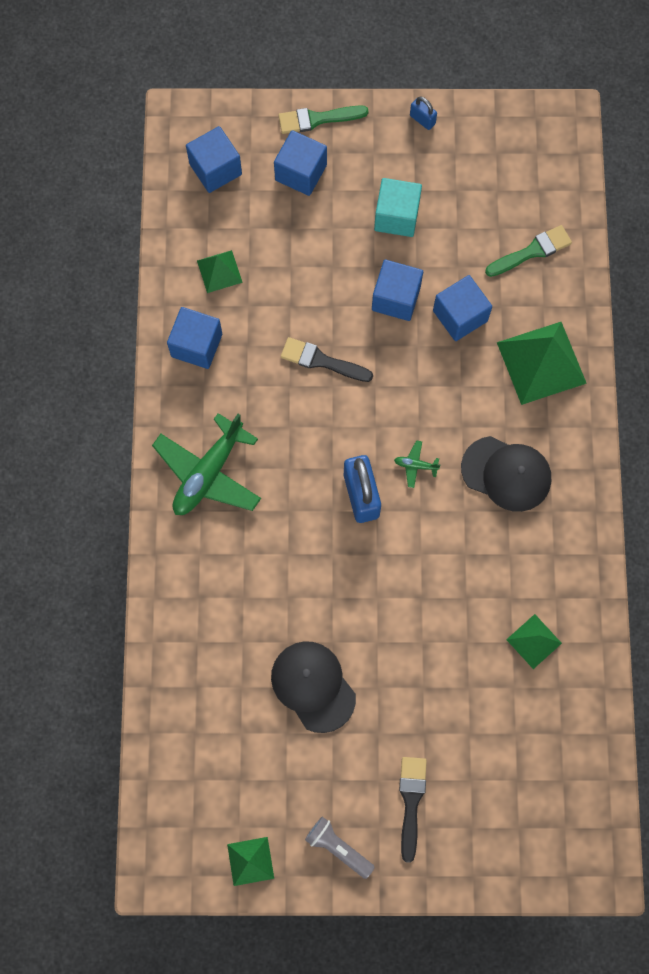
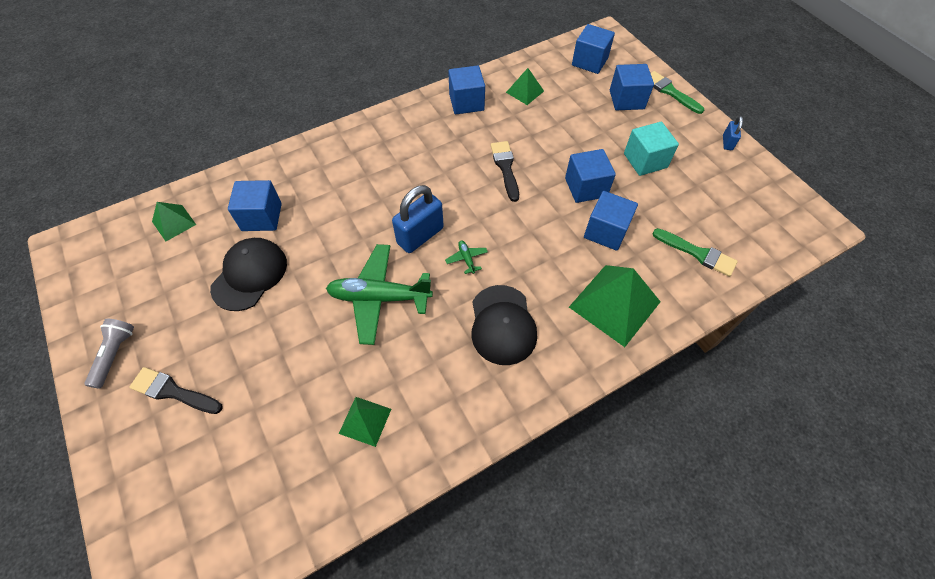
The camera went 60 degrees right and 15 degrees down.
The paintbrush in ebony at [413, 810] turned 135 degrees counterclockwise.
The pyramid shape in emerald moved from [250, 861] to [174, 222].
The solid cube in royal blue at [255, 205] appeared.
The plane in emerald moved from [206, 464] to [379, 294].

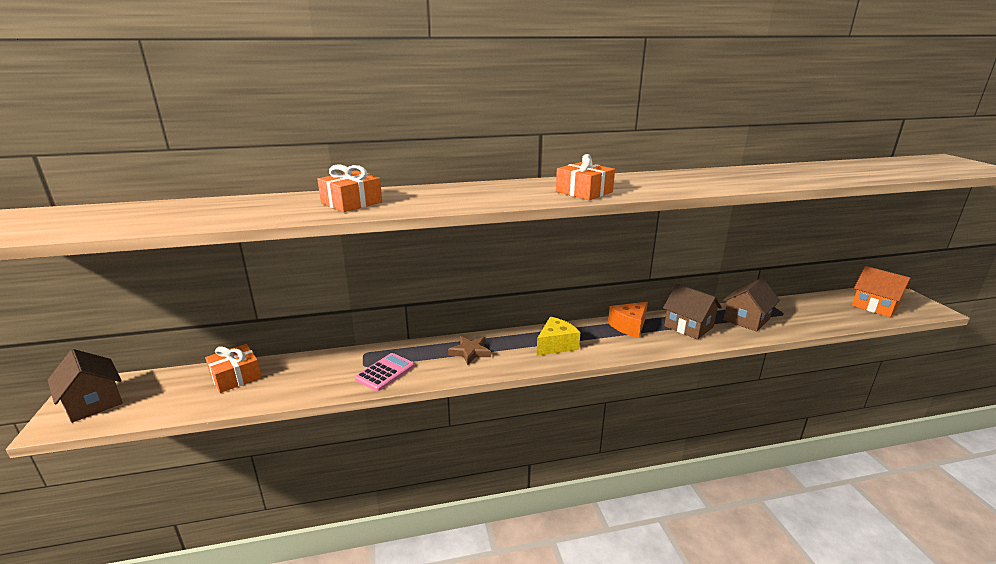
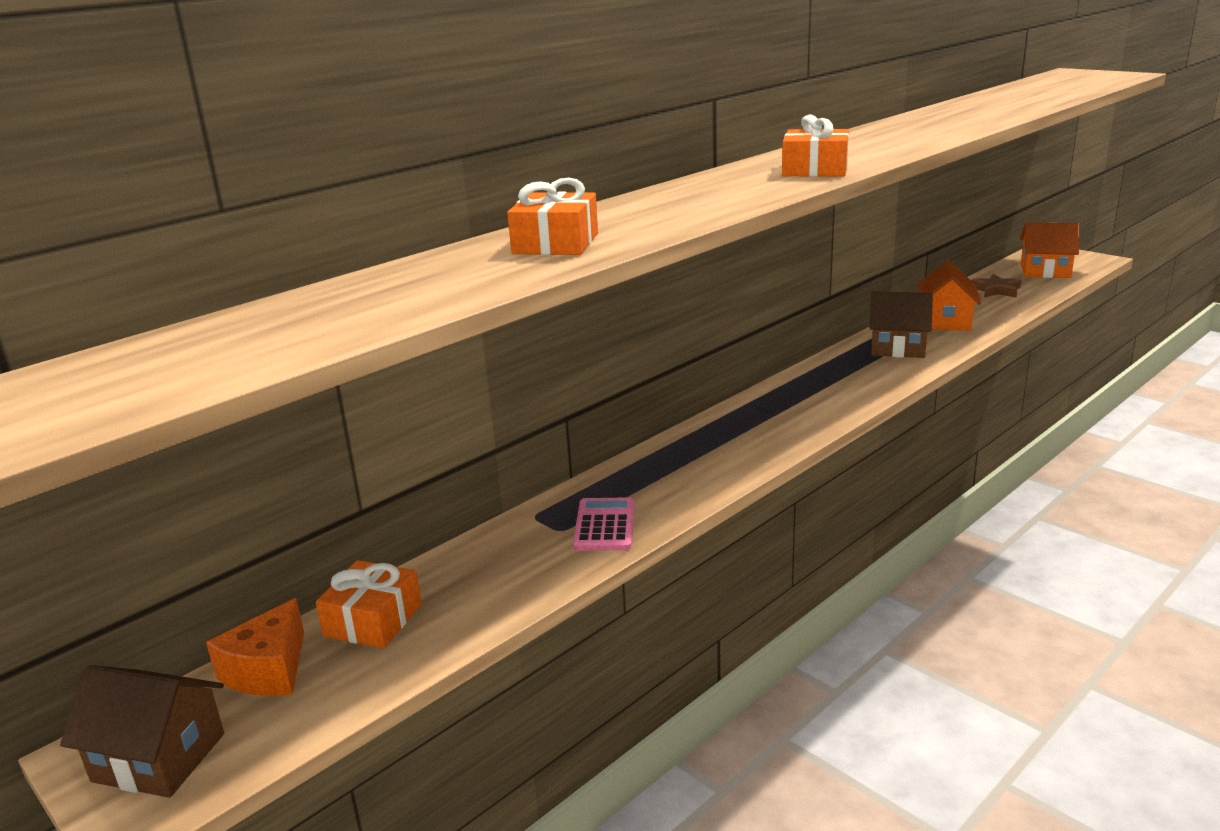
The camera went 30 degrees left and 0 degrees up.
The piece of cheese in bright orange moved from [628, 320] to [255, 647].
The cottage in russet at [751, 305] became the cottage in bright orange at [949, 295].
The star in russet moved from [469, 350] to [996, 285].
The piece of cheese in golden at [558, 336] disappeared.

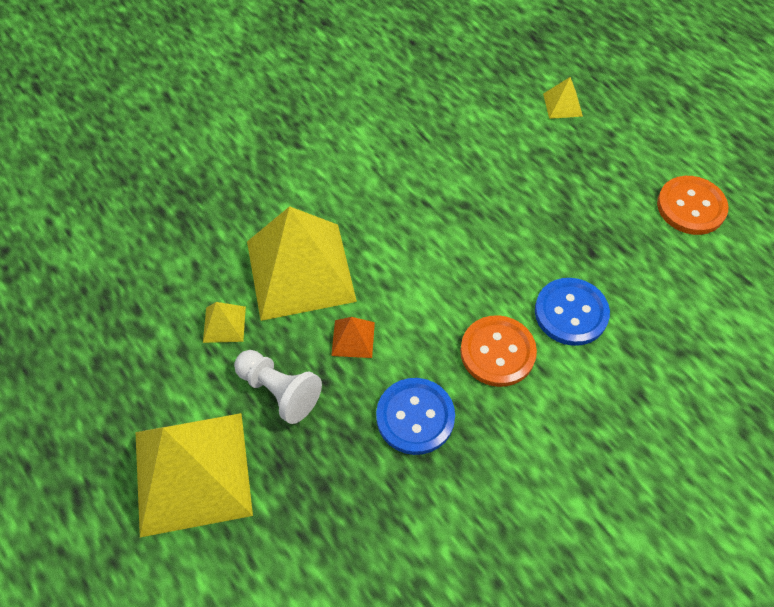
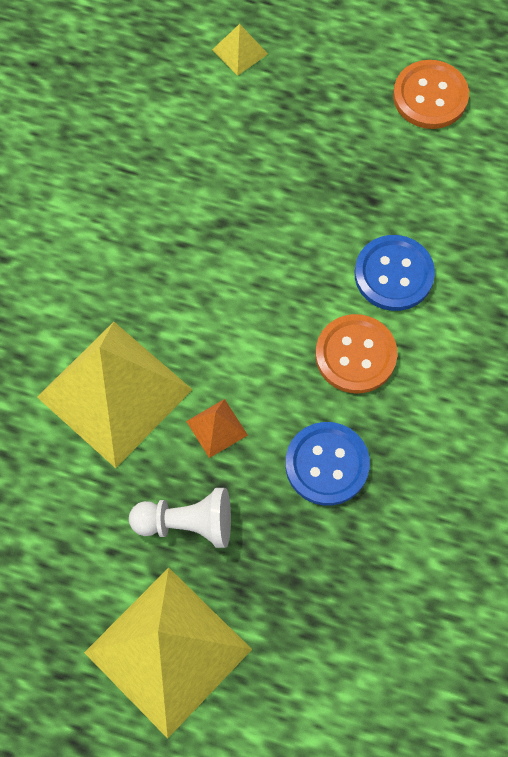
The camera went 35 degrees left and 10 degrees up.
The pyramid shape in golden at [224, 322] disappeared.

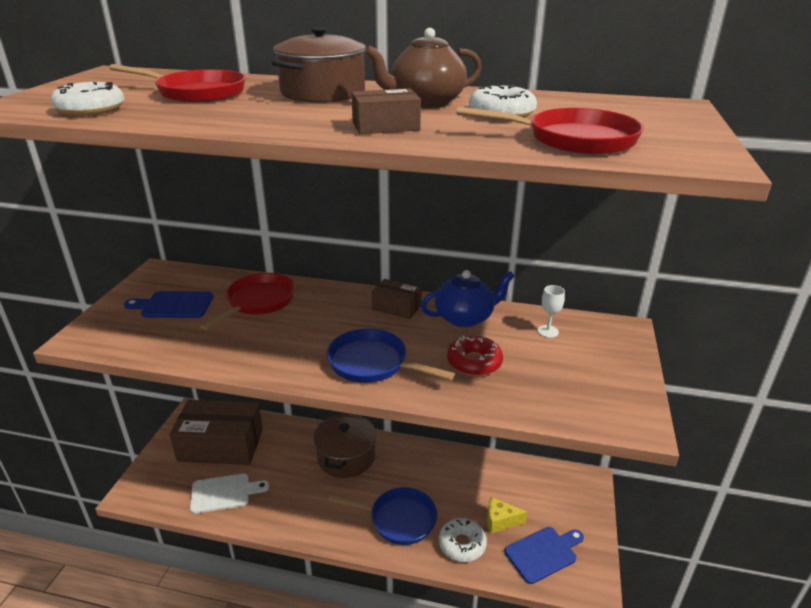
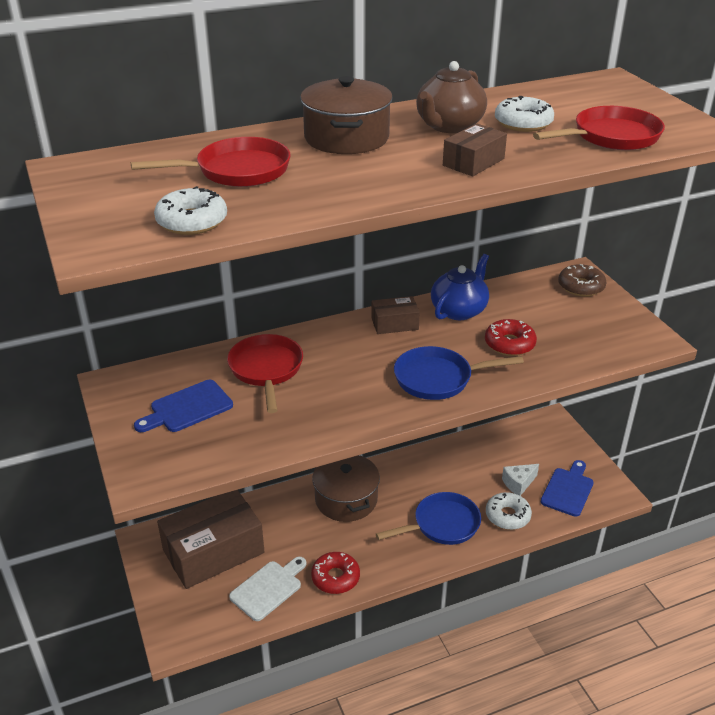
The camera went 35 degrees left and 5 degrees up.
The doughnut in crimson at [335, 573] appeared.
The piece of cheese in golden at [507, 515] became the piece of cheese in white at [520, 480].
The doughnut in russet at [582, 280] appeared.
The chalice in white at [551, 311] disappeared.

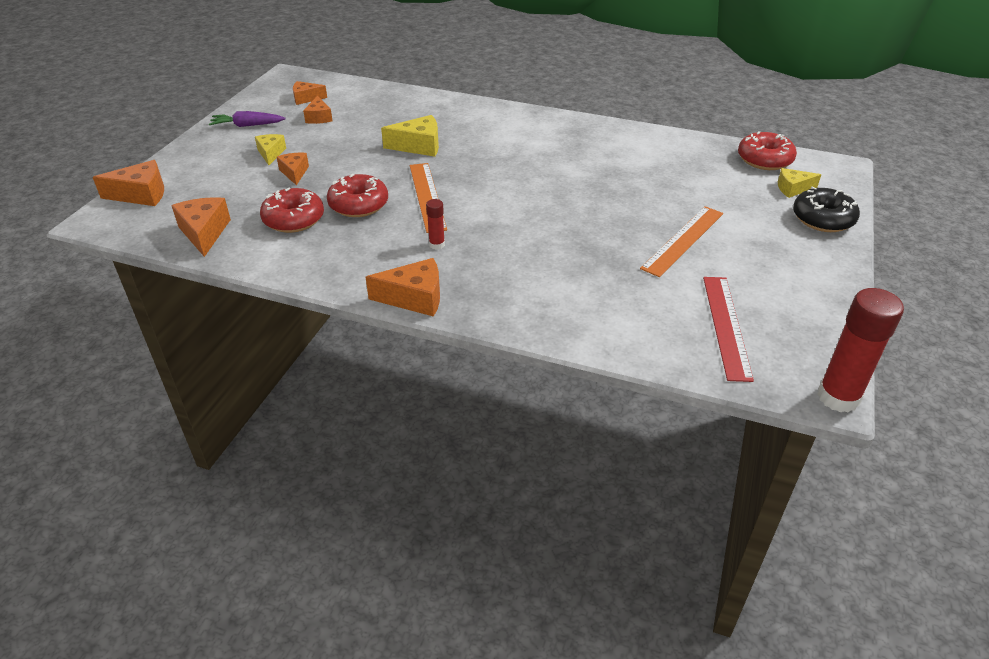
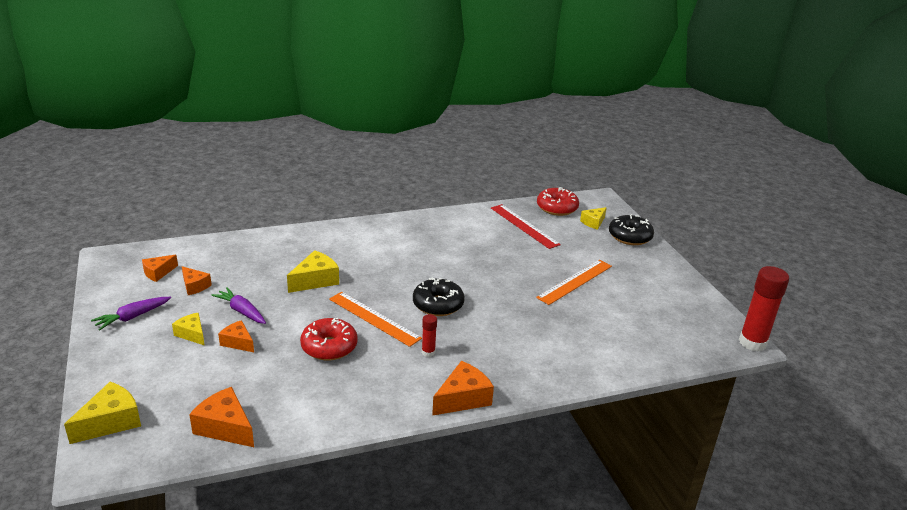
The camera went 40 degrees left and 10 degrees down.
The piece of cheese in bright orange at [128, 183] became the piece of cheese in golden at [102, 413].
The carrot in purple at [238, 305] appeared.
The doughnut in ebony at [439, 297] appeared.
The straightedge in crimson moved from [728, 329] to [526, 226].
The straightedge in bright orange at [681, 241] turned 45 degrees clockwise.
The doughnut in crimson at [292, 210] disappeared.

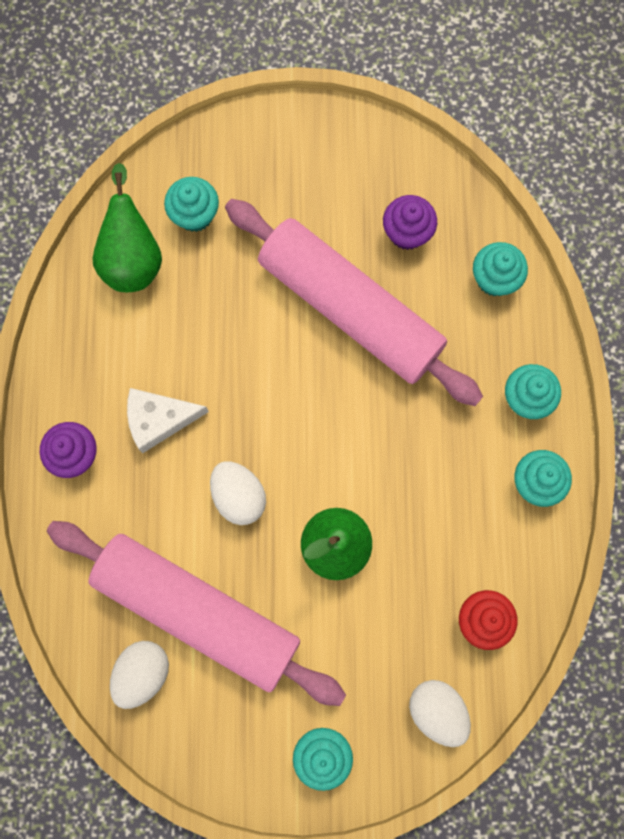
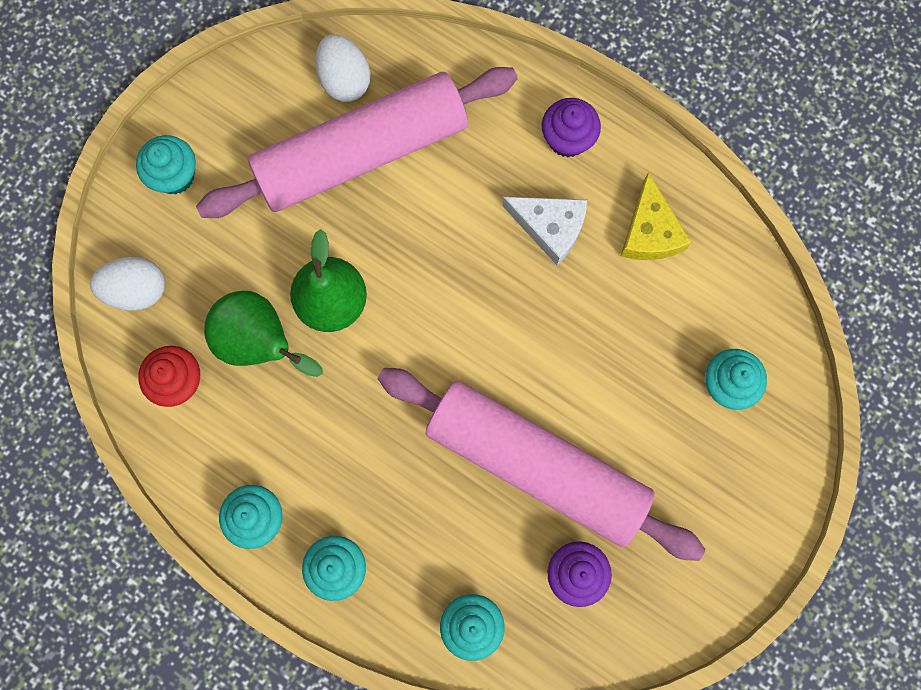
The camera went 125 degrees right and 0 degrees up.
The pear fruit in emerald moved from [127, 227] to [263, 334].
The rolling pin in rose-pink at [354, 302] turned 45 degrees clockwise.
The piece of cheese in white at [168, 420] turned 90 degrees clockwise.
The piece of cheese in golden at [656, 216] appeared.
The egg in white at [238, 493] disappeared.

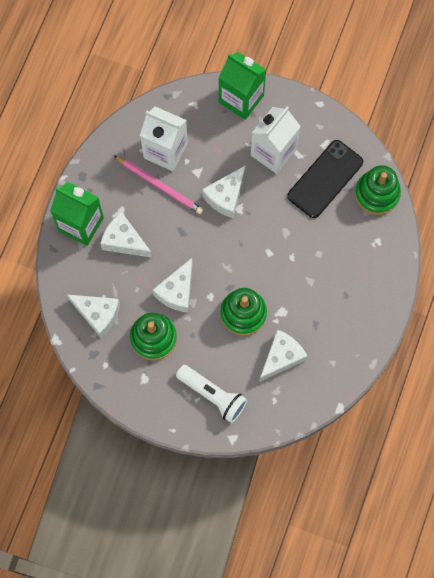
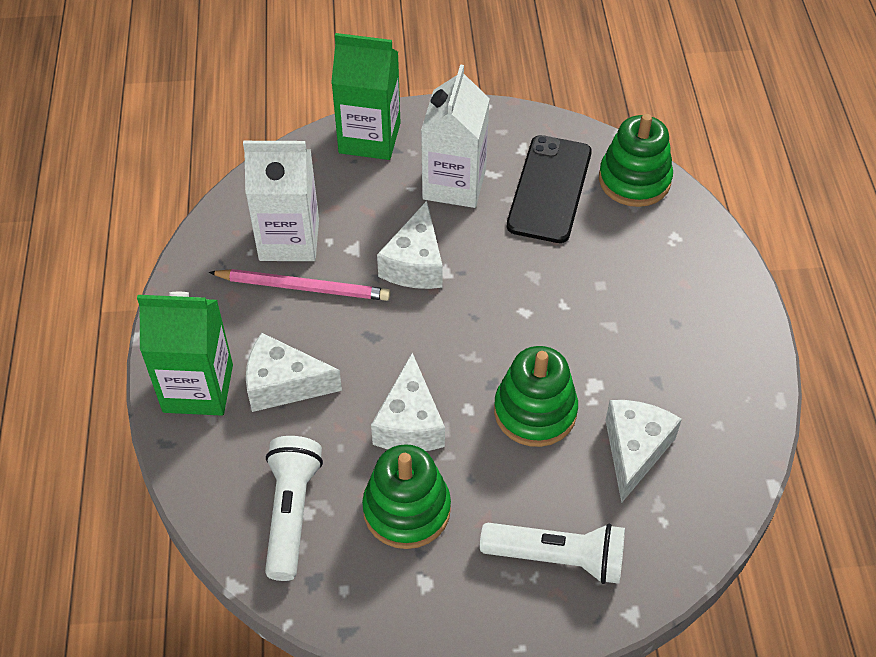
The camera went 25 degrees left and 20 degrees down.
The piece of cheese in white at [93, 316] was replaced by the flashlight in white at [294, 508].

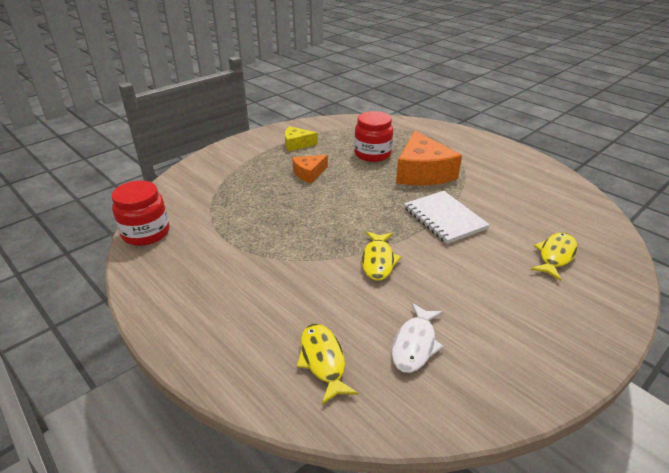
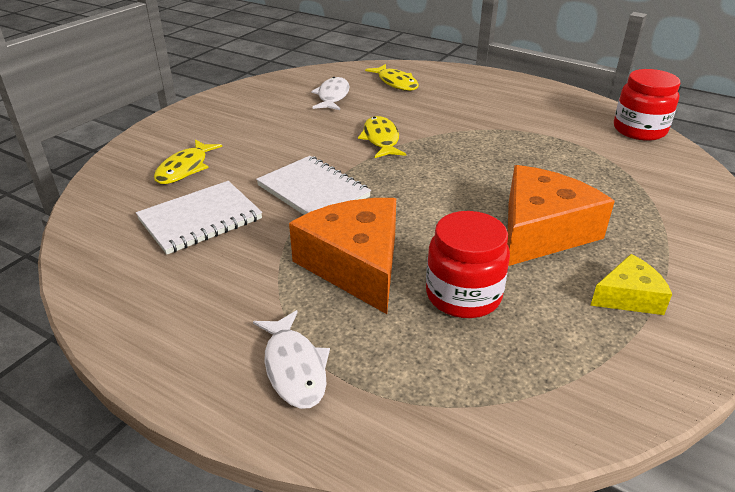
The camera went 165 degrees right and 0 degrees up.
The notepad in white at [199, 218] appeared.
The fish figure in white at [291, 359] appeared.
The piece of cheese in bright orange at [310, 169] changed to 1.87 times the size.

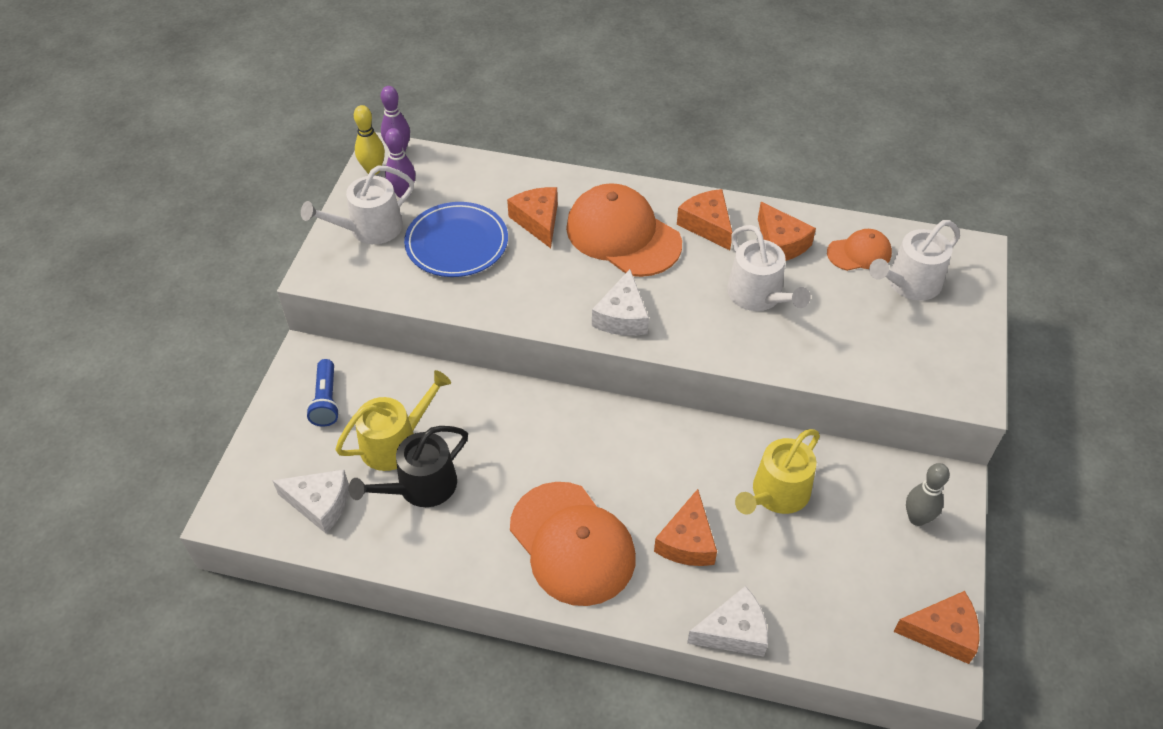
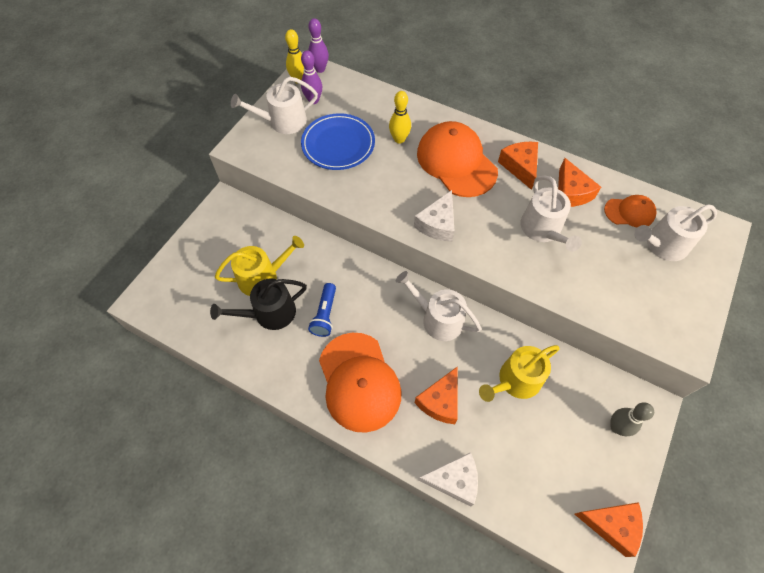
The camera went 15 degrees right and 10 degrees up.
The flashlight in royal blue moved from [323, 393] to [322, 310].
The piece of cheese in bright orange at [532, 217] was replaced by the tenpin in golden at [400, 117].
The sprinkling can in white at [438, 306] appeared.
The piece of cheese in white at [310, 501] disappeared.

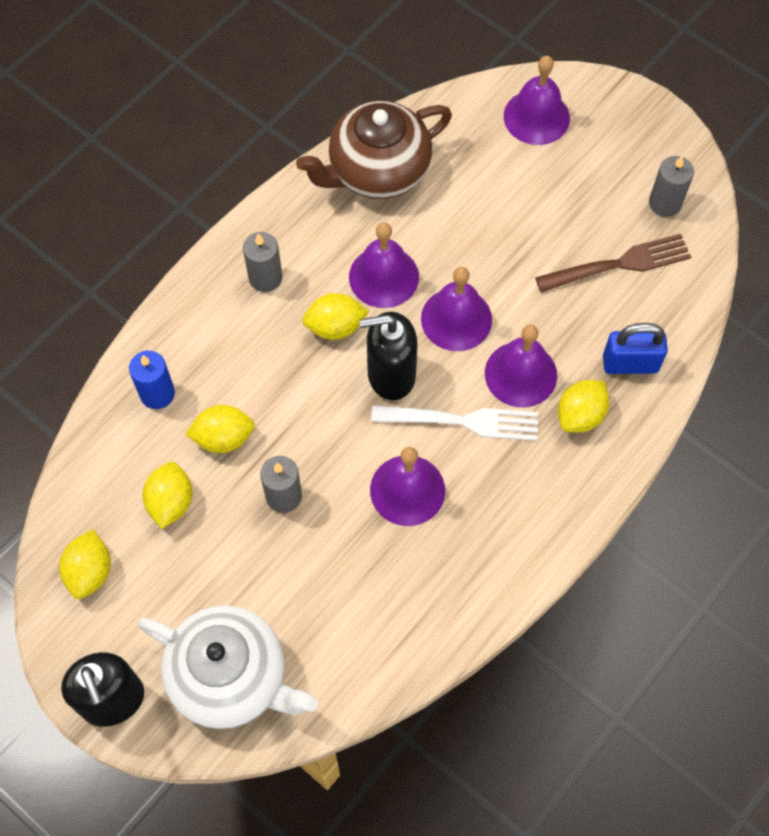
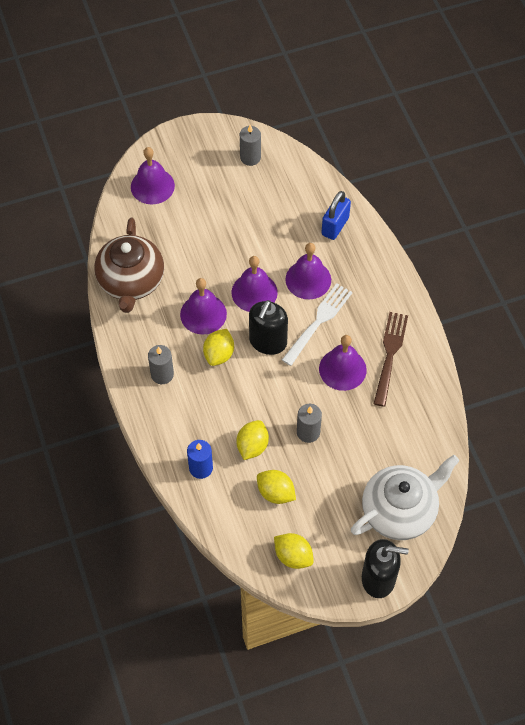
The camera went 60 degrees left and 5 degrees down.
The table fork in russet moved from [613, 263] to [390, 359].
The toy lemon in golden at [583, 406] disappeared.

